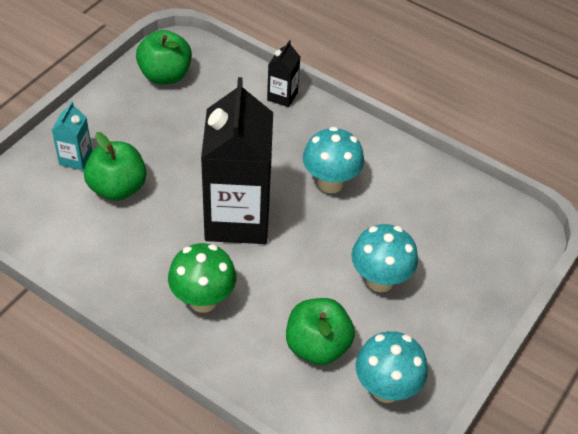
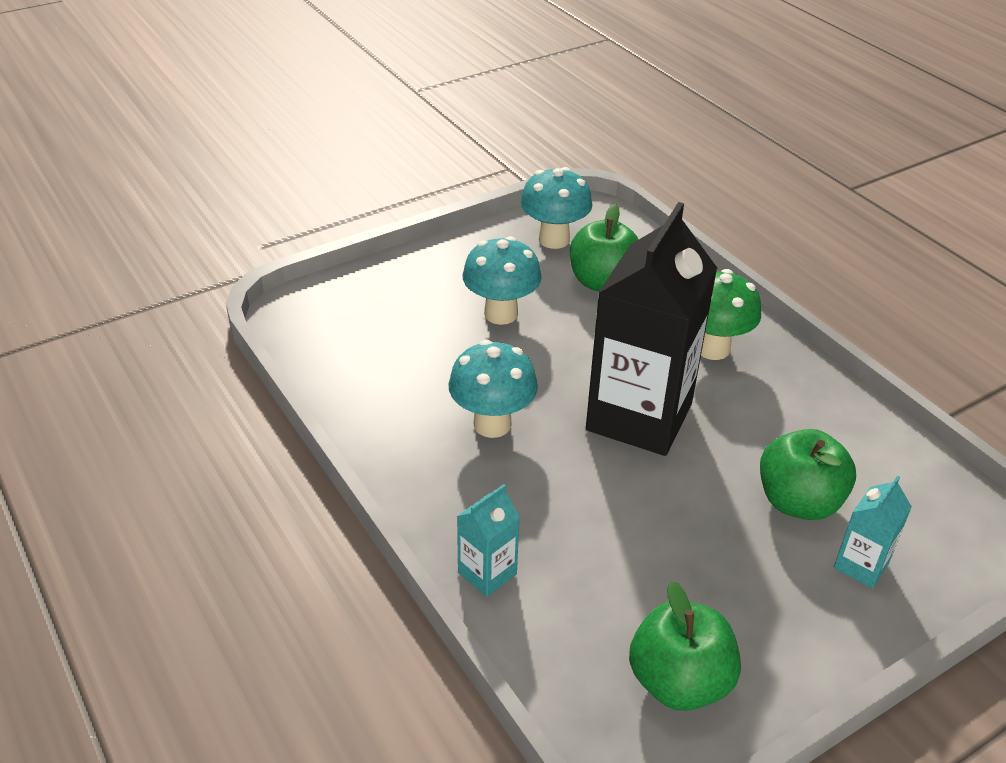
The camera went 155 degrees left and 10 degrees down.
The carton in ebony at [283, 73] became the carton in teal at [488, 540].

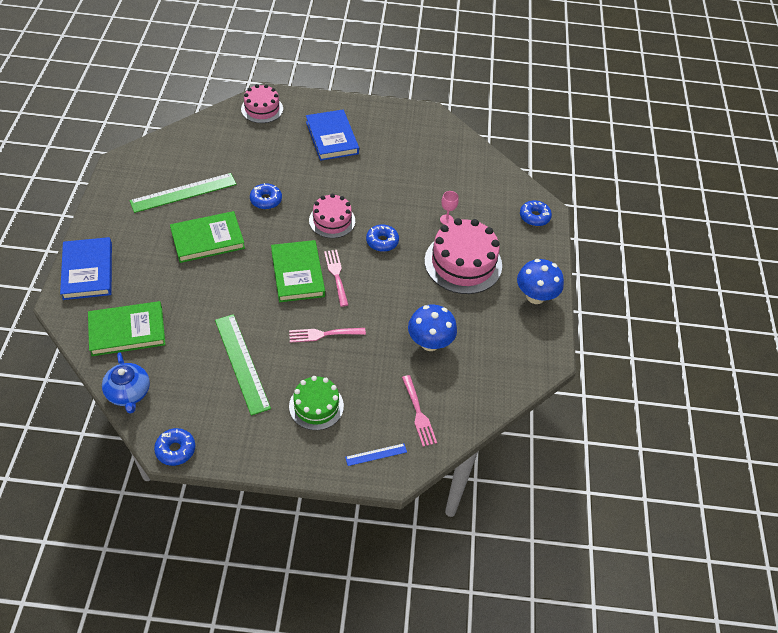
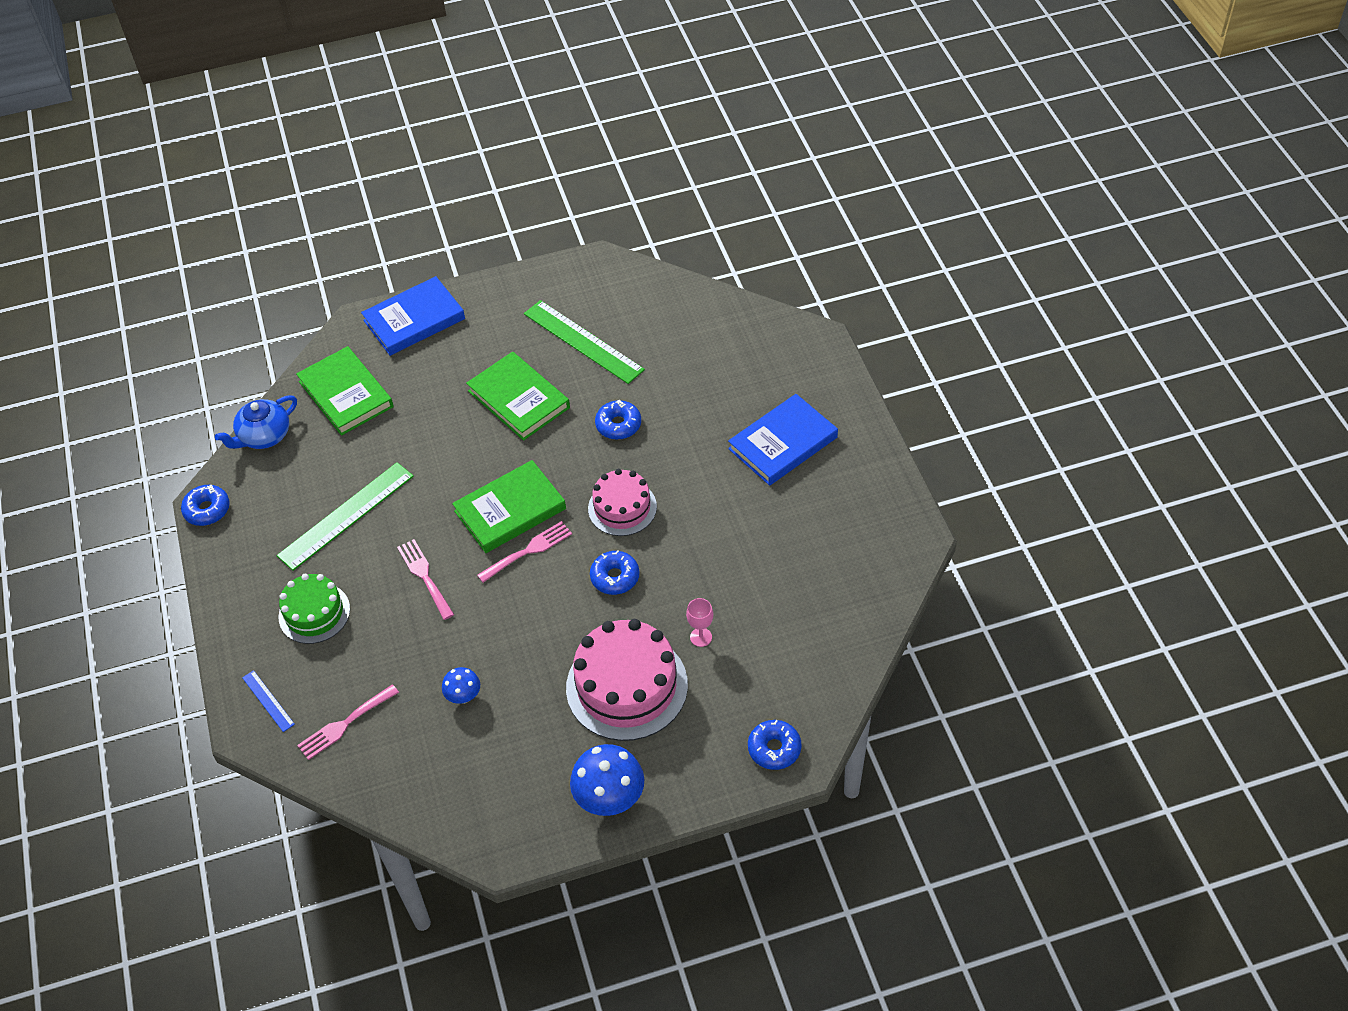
The camera went 75 degrees right and 0 degrees up.
The mushroom in royal blue at [432, 328] changed to 0.55 times the size.
The gateau in rose-pink at [262, 103] disappeared.

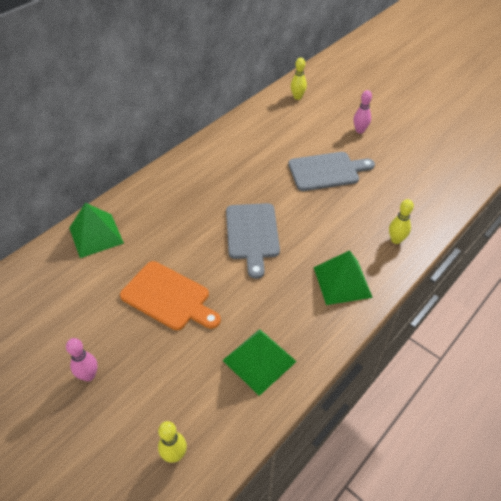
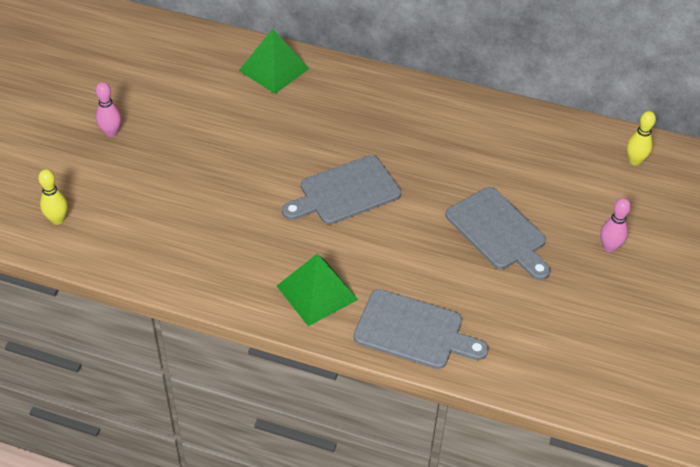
The camera went 65 degrees right and 0 degrees up.
The tenpin in golden at [401, 221] was replaced by the chopping board in ash-grey at [421, 329].
The chopping board in bright orange at [170, 295] disappeared.
The pyramid shape in emerald at [259, 362] disappeared.

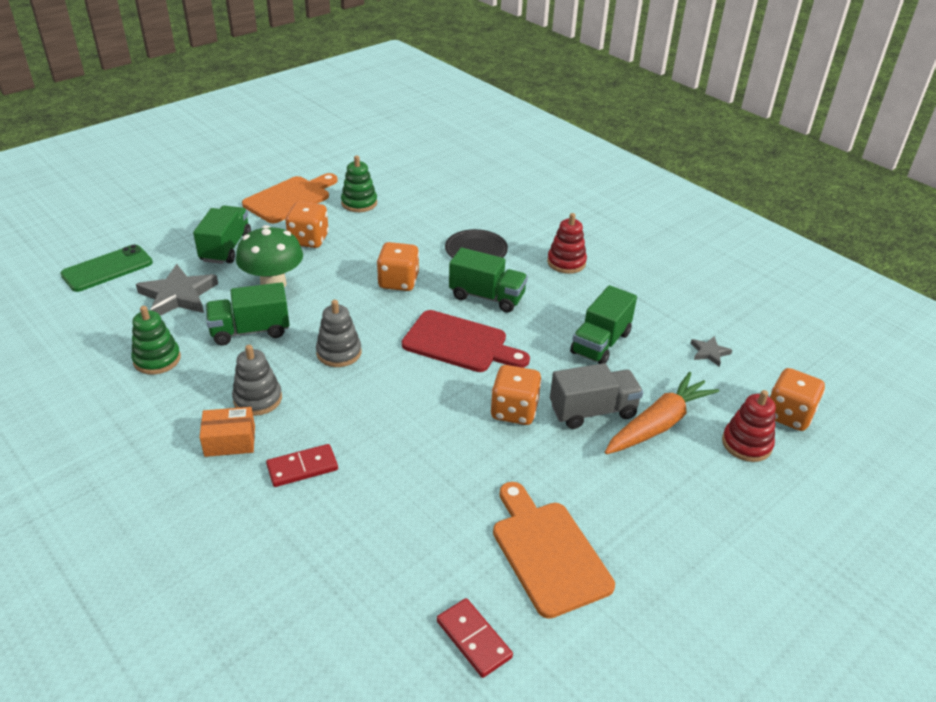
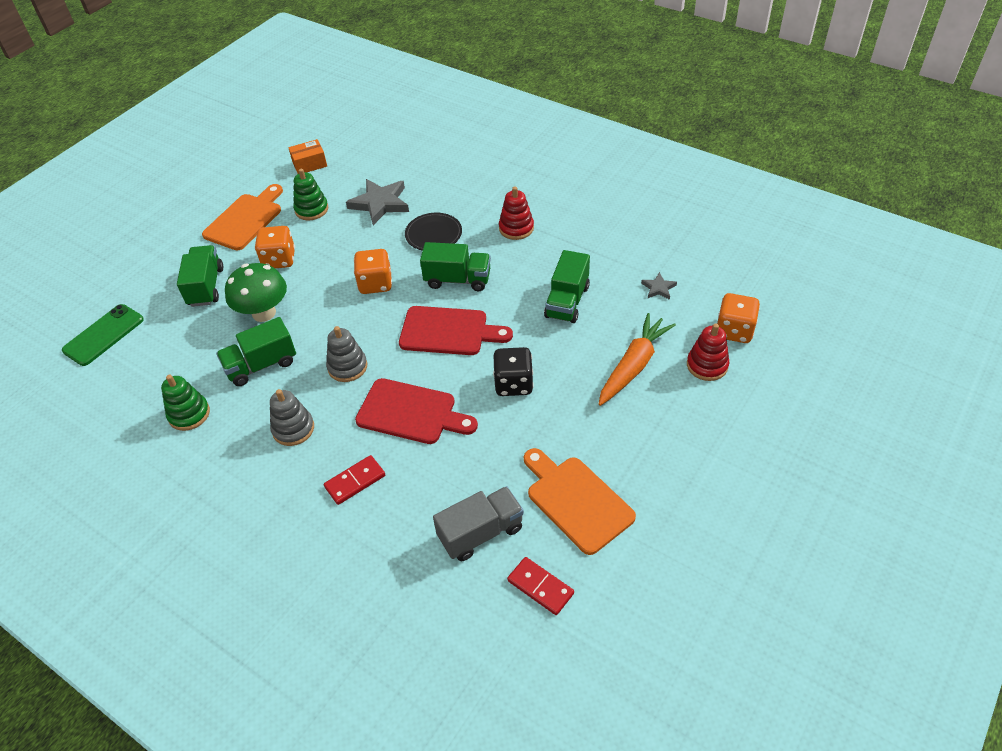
The camera went 10 degrees left and 10 degrees up.
The box in bright orange moved from [227, 432] to [307, 156].
The star in ash-grey moved from [177, 290] to [377, 202].
The chopping board in crimson at [416, 411] appeared.
The lorry in ash-grey moved from [596, 396] to [478, 523].
The dice in bright orange at [516, 395] became the dice in ebony at [513, 371].

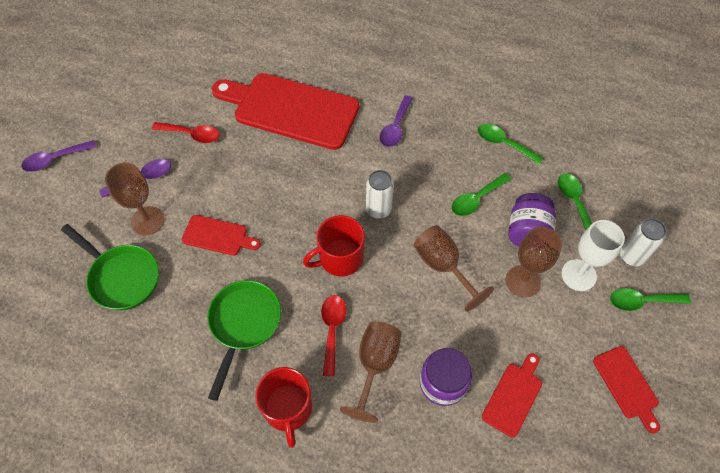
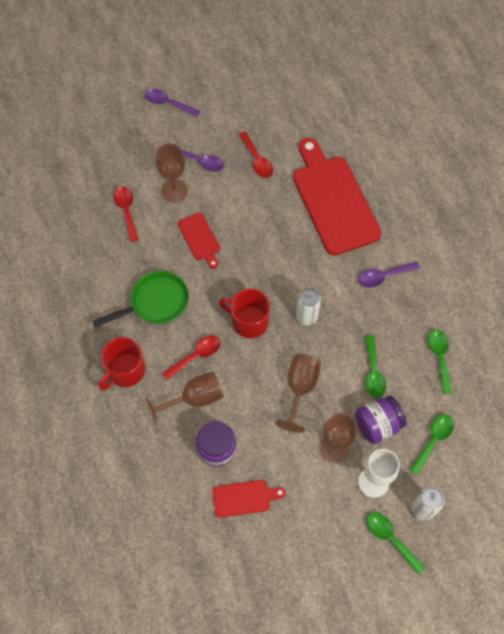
The camera went 50 degrees right and 5 degrees up.
The frying pan in emerald at [110, 267] was replaced by the spoon in crimson at [126, 214].
The spoon in emerald at [481, 194] turned 105 degrees counterclockwise.
The chopping board in crimson at [626, 389] disappeared.

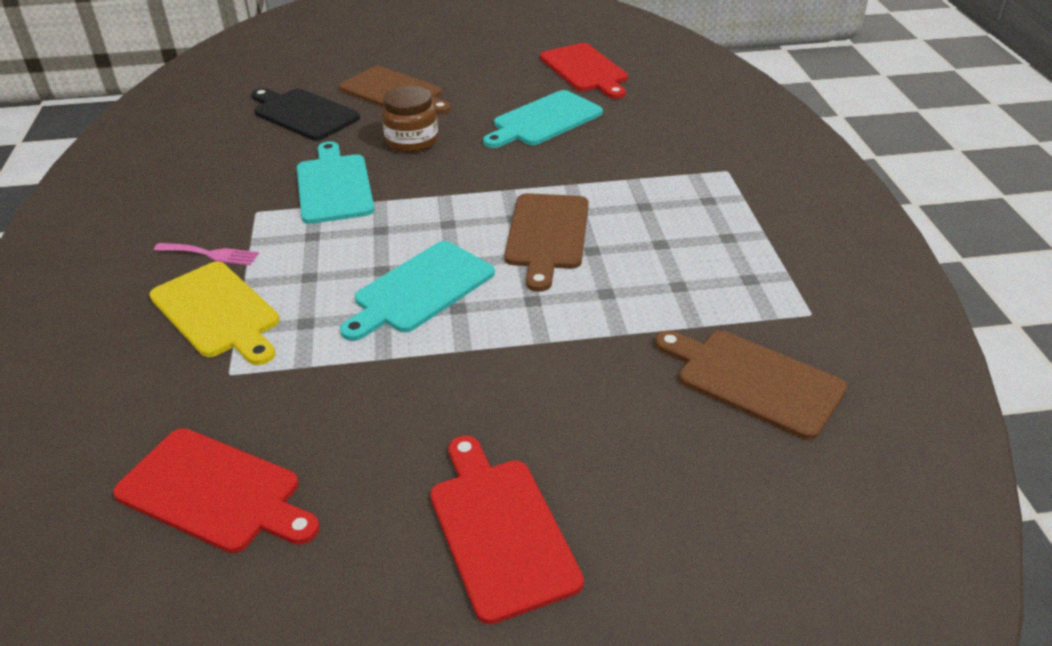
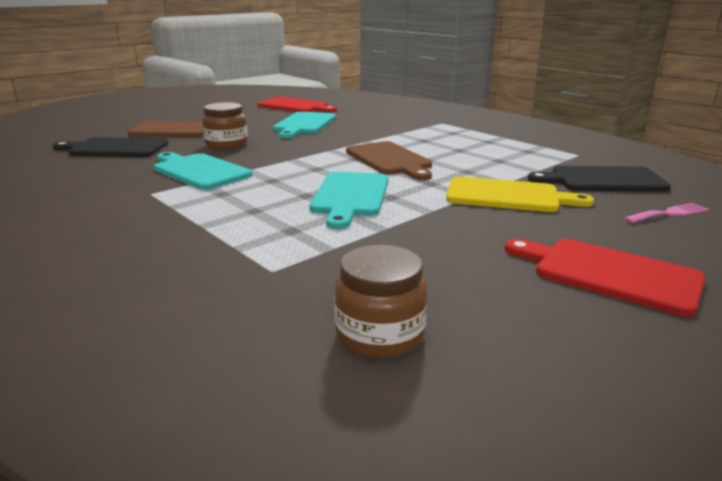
The camera went 35 degrees left and 15 degrees down.
The chopping board in crimson at [216, 490] was replaced by the jar in russet at [381, 301].
The chopping board in golden moved from [214, 313] to [520, 194].
The chopping board in russet at [751, 385] became the chopping board in ebony at [599, 179].
The table fork in rose-pink moved from [206, 254] to [666, 213].

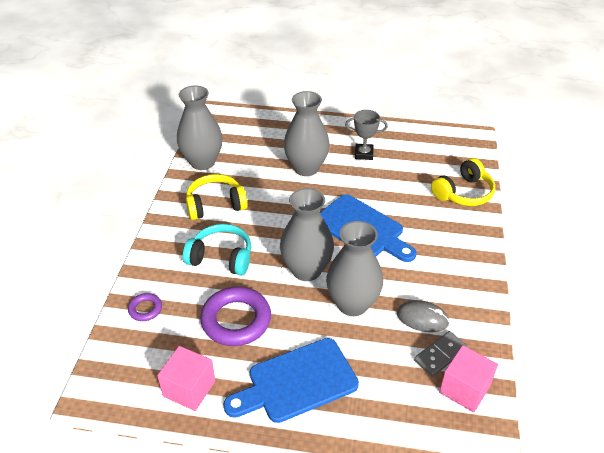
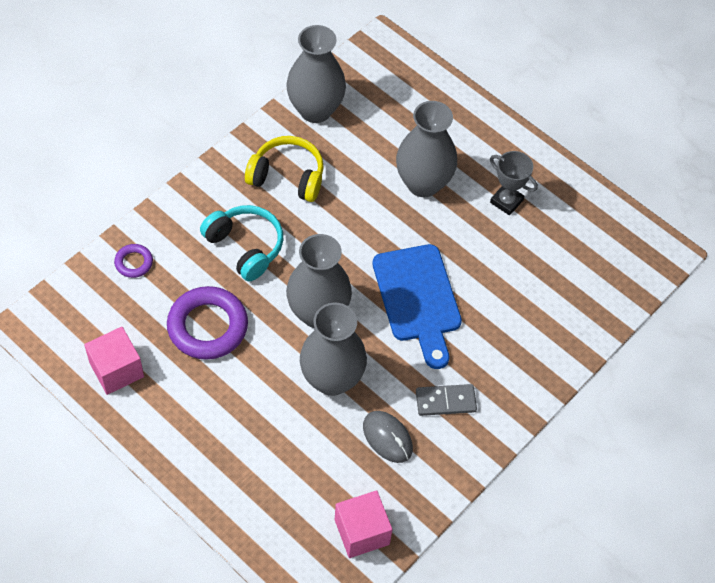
The camera went 30 degrees right and 15 degrees up.
The domino tile in ash-grey moved from [441, 354] to [446, 400].
The chopping board in royal blue at [291, 380] disappeared.
The over-ear headphones in golden at [463, 182] disappeared.

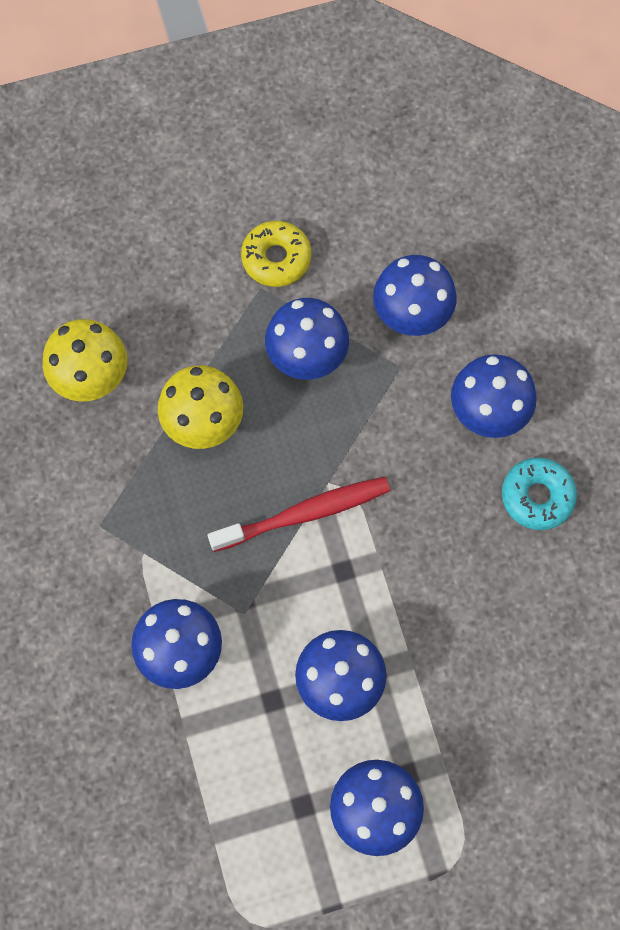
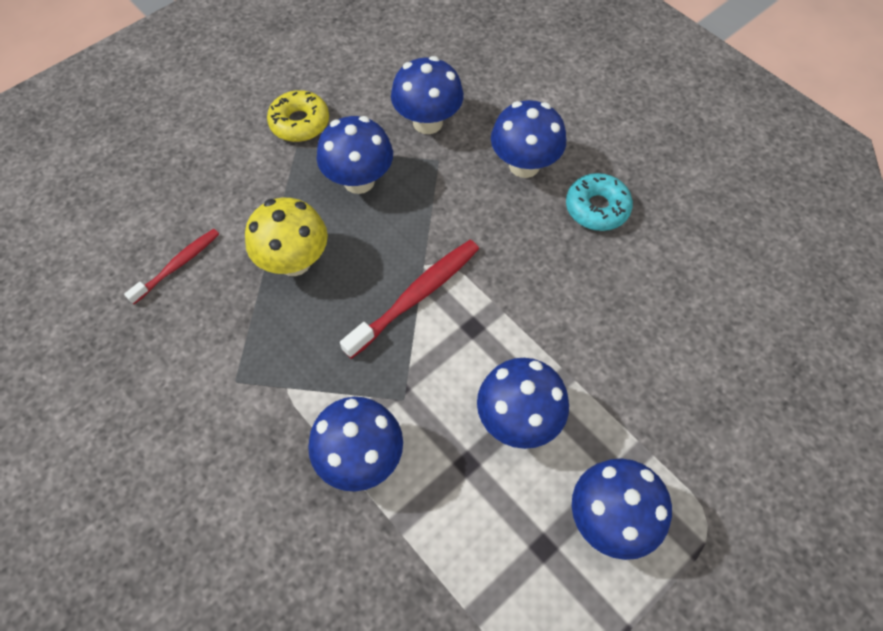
The camera went 25 degrees left and 10 degrees down.
The mushroom in golden at [85, 360] was replaced by the toothbrush in crimson at [171, 266].

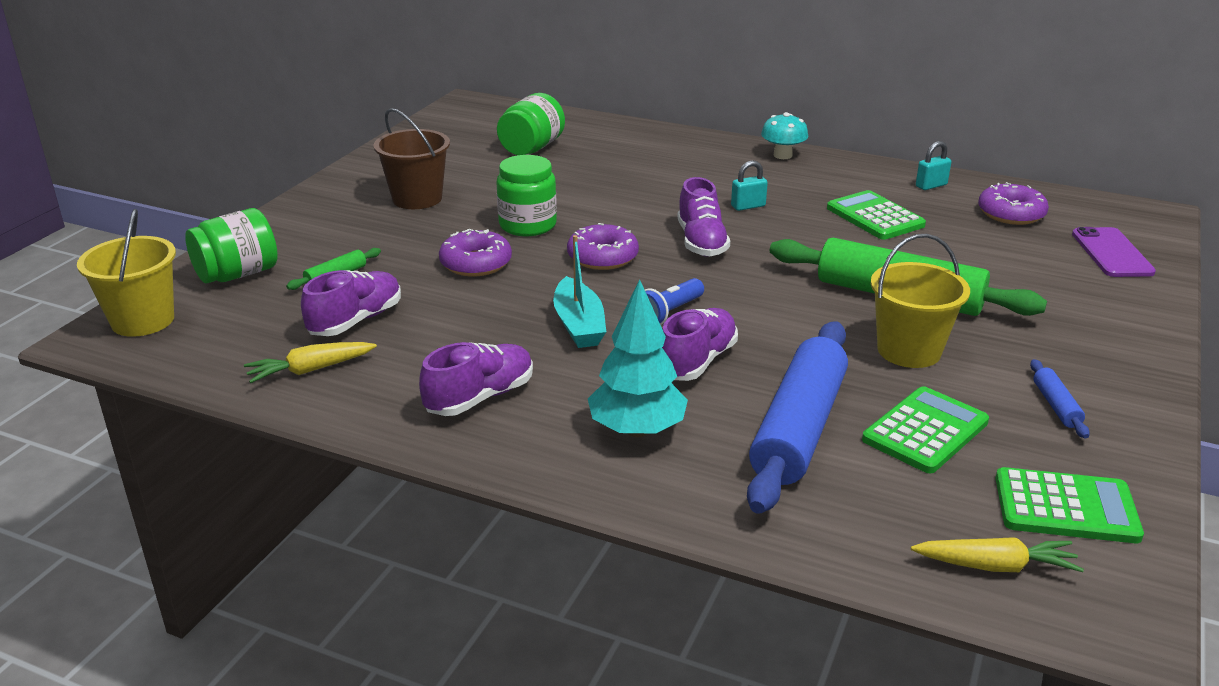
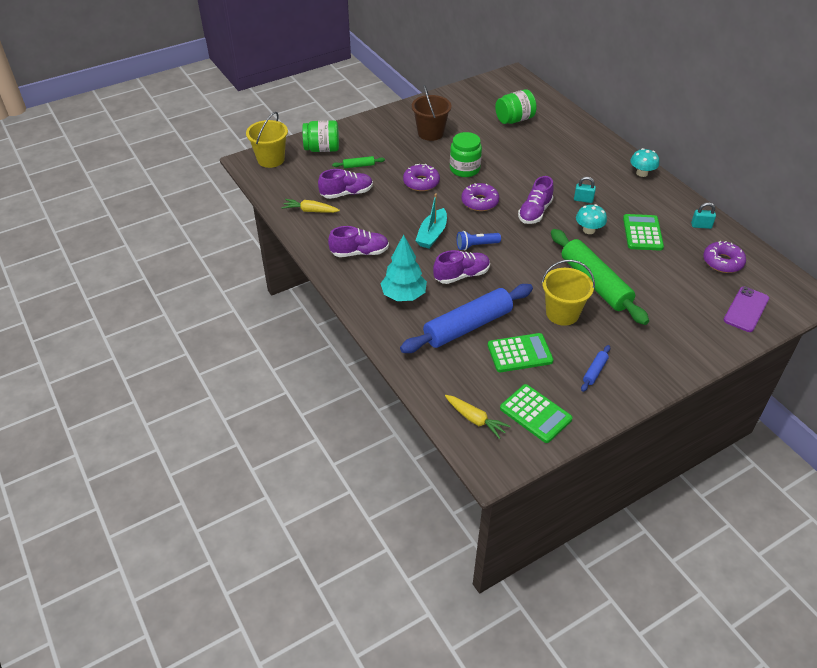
The camera went 35 degrees right and 15 degrees up.
The mushroom in teal at [591, 219] appeared.

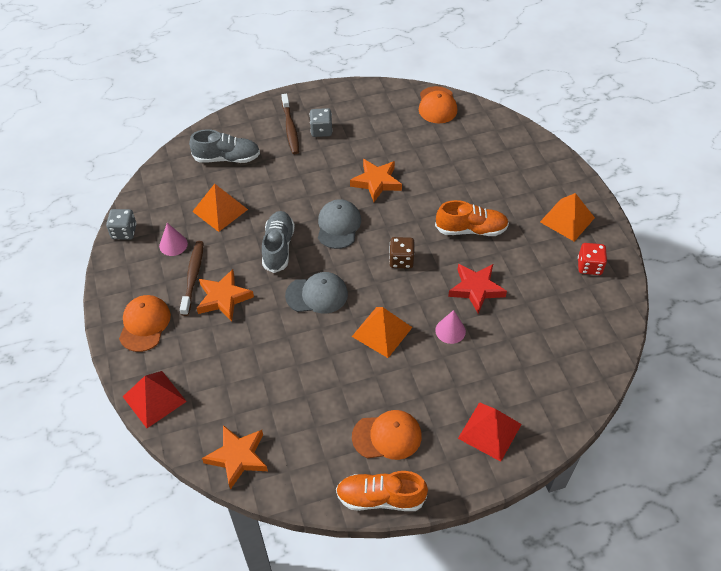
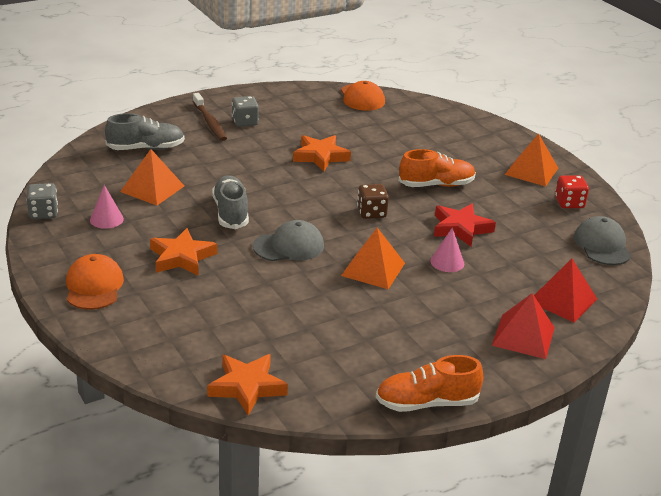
The camera went 15 degrees left and 20 degrees down.
The pyramid shape in crimson moved from [155, 399] to [565, 290].
The baseball cap in ash-grey moved from [339, 224] to [602, 240].
The toothbrush in russet at [192, 278] disappeared.
The baseball cap in bright orange at [387, 435] disappeared.

